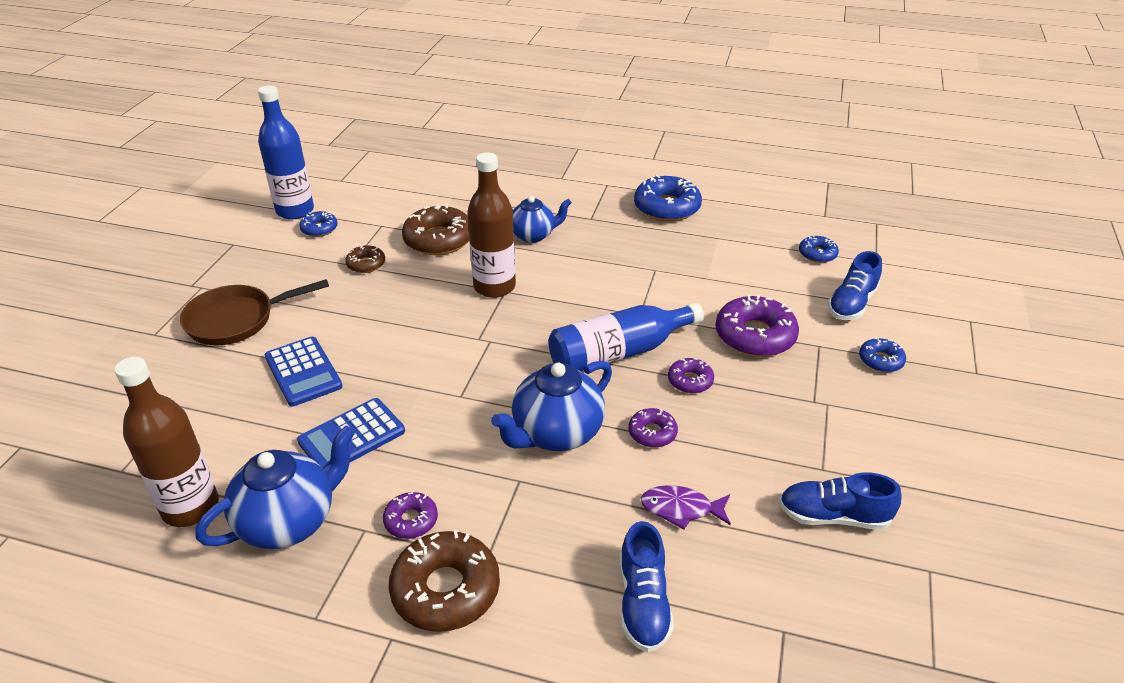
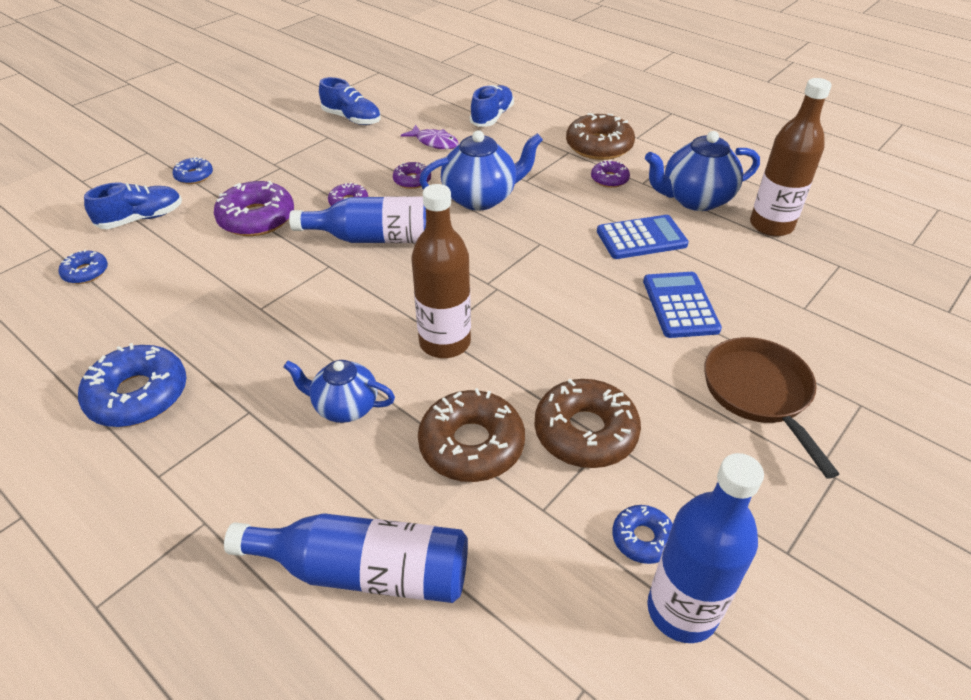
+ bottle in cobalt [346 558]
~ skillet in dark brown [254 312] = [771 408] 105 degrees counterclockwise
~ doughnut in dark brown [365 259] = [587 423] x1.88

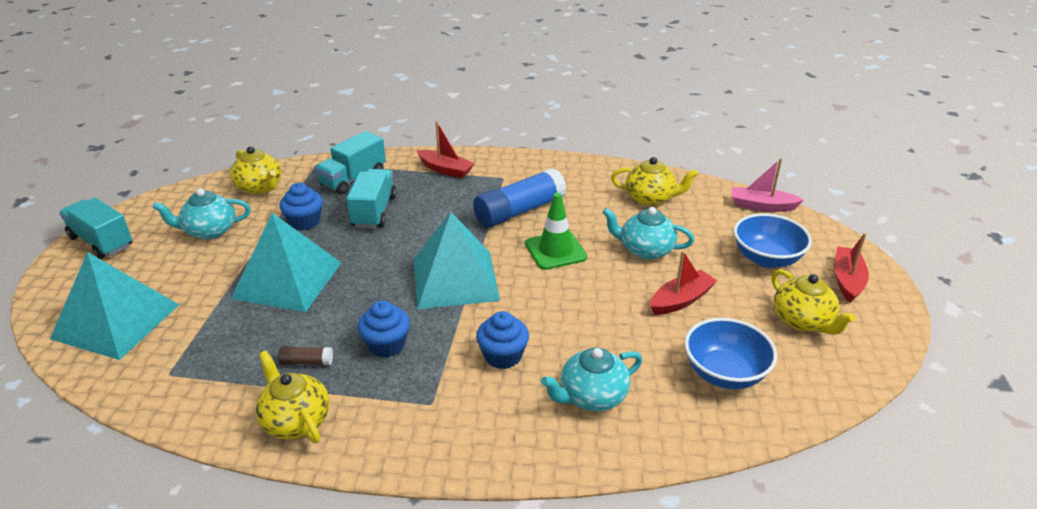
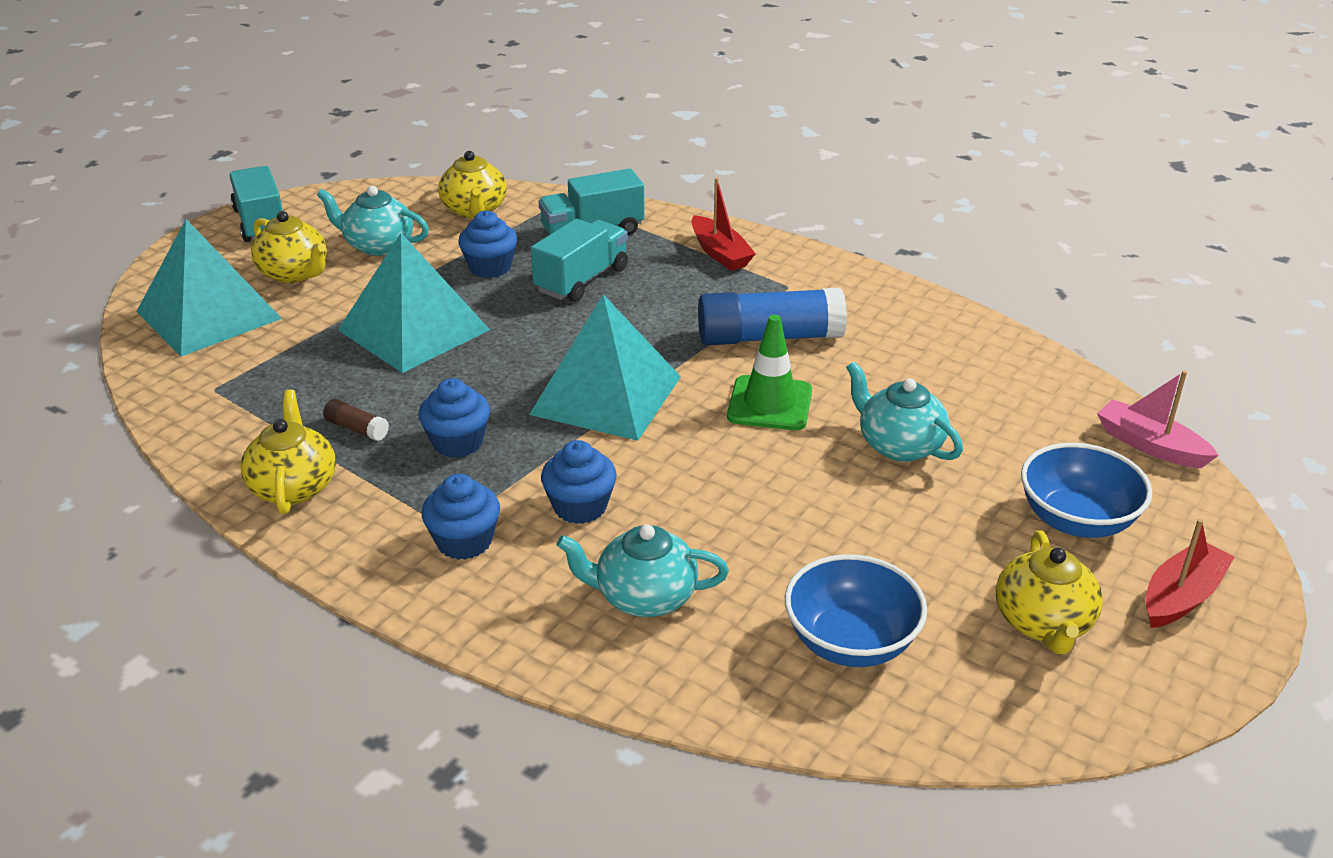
- sailboat in red [683 283]
+ cupcake in cobalt [461 517]
~ china teapot in bright yellow [654 181] to [289 247]

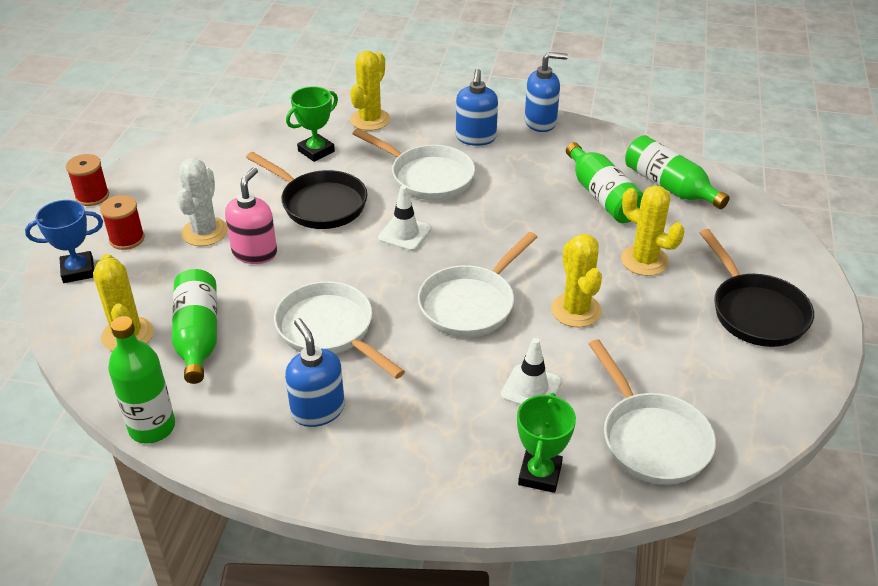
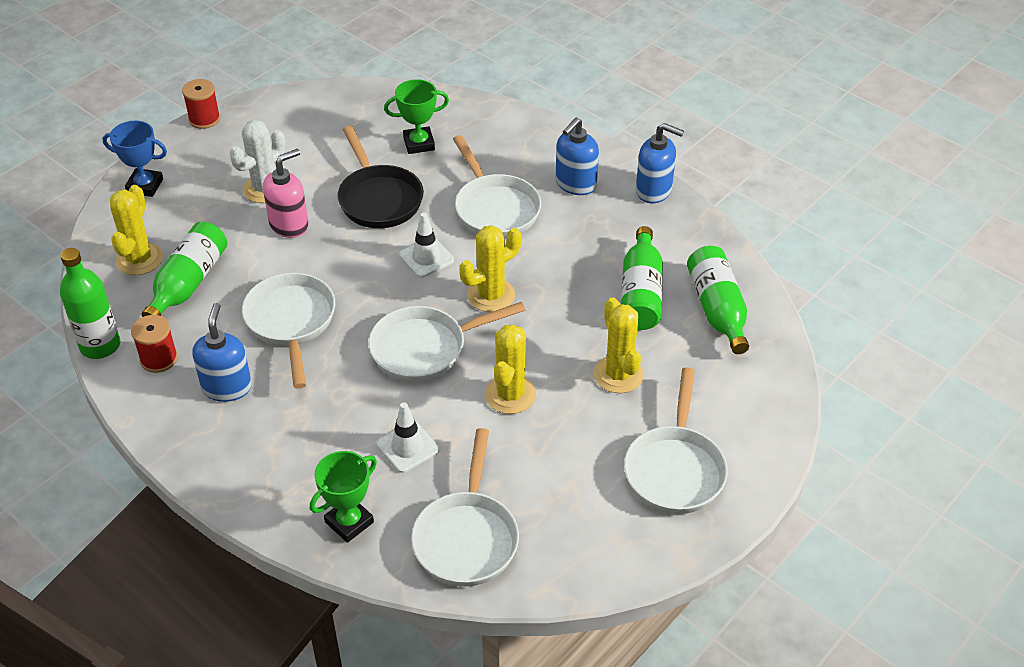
~ spool in red [122 222] to [154 344]
~ prickly plant in bright yellow [370 91] to [490 268]
~ skillet in ebony [756 288] to skillet in snow-white [676 441]

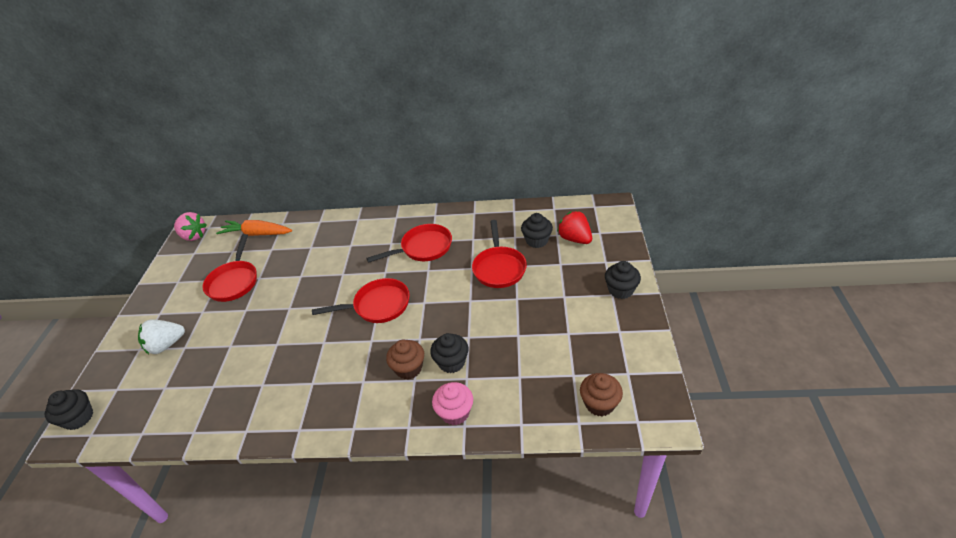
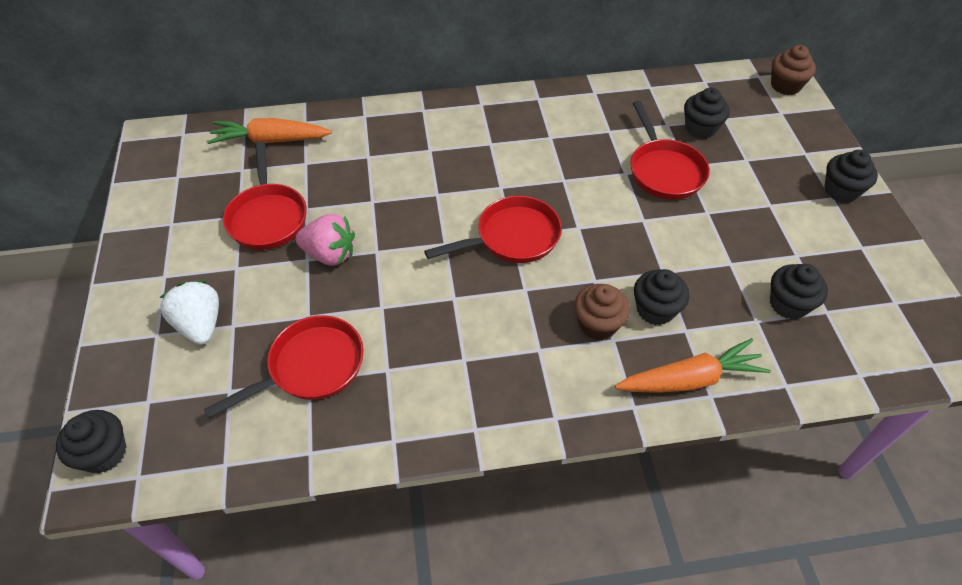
- toy strawberry in red [574 227]
+ cupcake in ebony [799 292]
~ toy strawberry in pink [190 226] to [325 240]
~ skillet in red [409 243] to [284 367]
~ cupcake in dark brown [601 394] to [793 70]
~ cupcake in pink [452 403] to carrot in orange-coloured [693 365]
~ toy strawberry in snow-white [161 336] = [189 312] 105 degrees clockwise

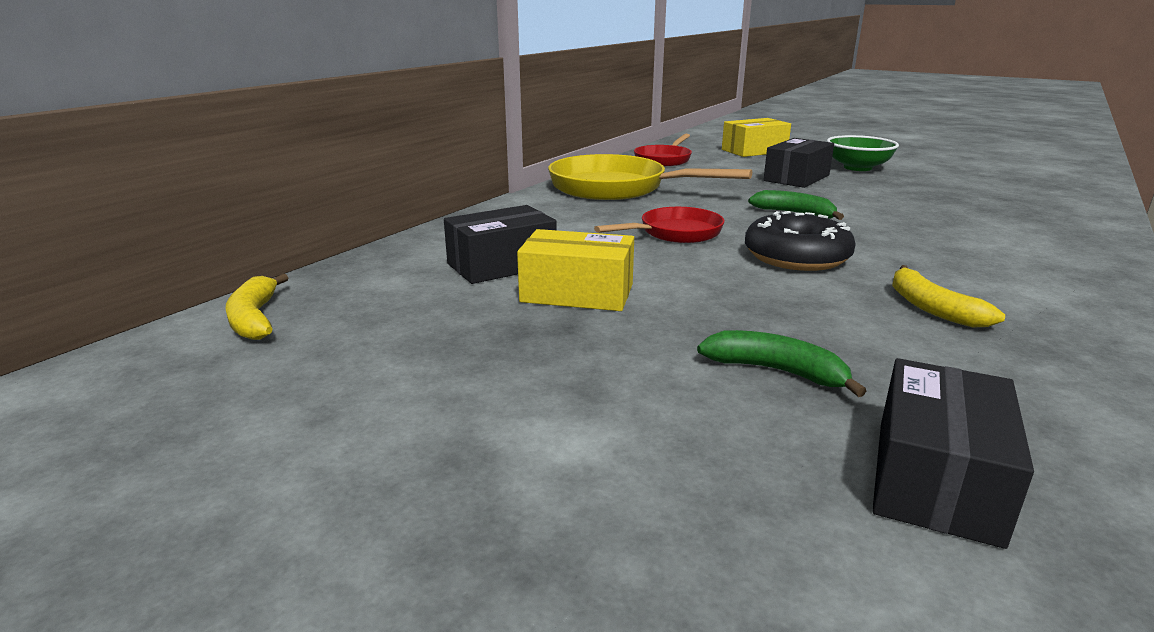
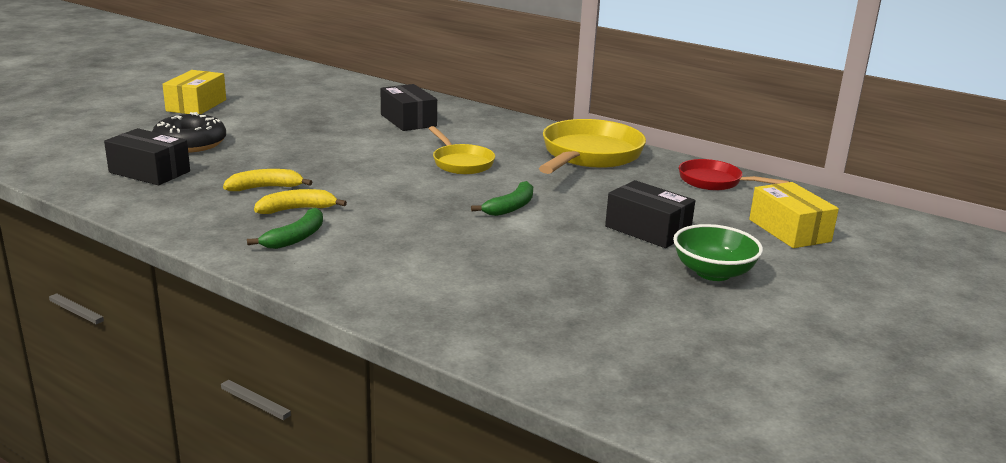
~ banana in bright yellow [257 306] to [267 180]
~ package in bright yellow [575 270] to [194 92]
~ banana in emerald [781 363] to [285 228]
~ doughnut in ebony [800 241] to [189 132]
~ skillet in red [659 225] to skillet in bright yellow [462 150]

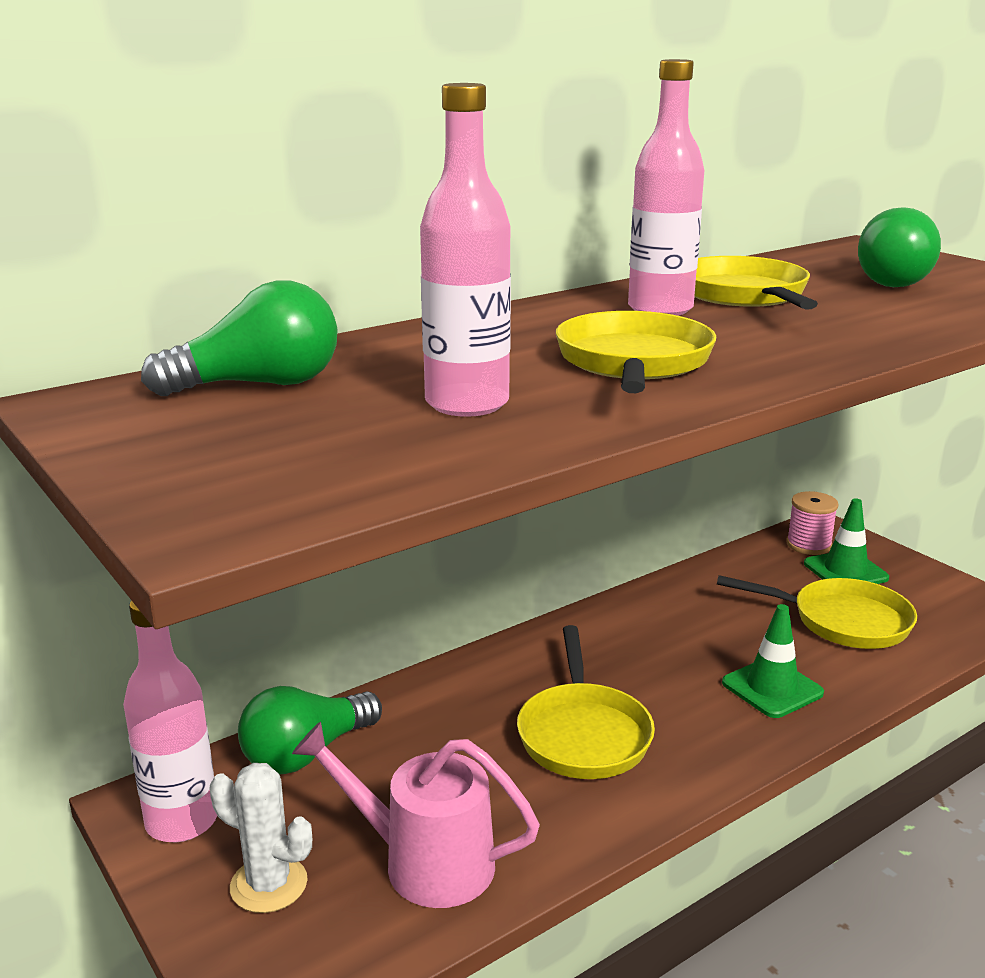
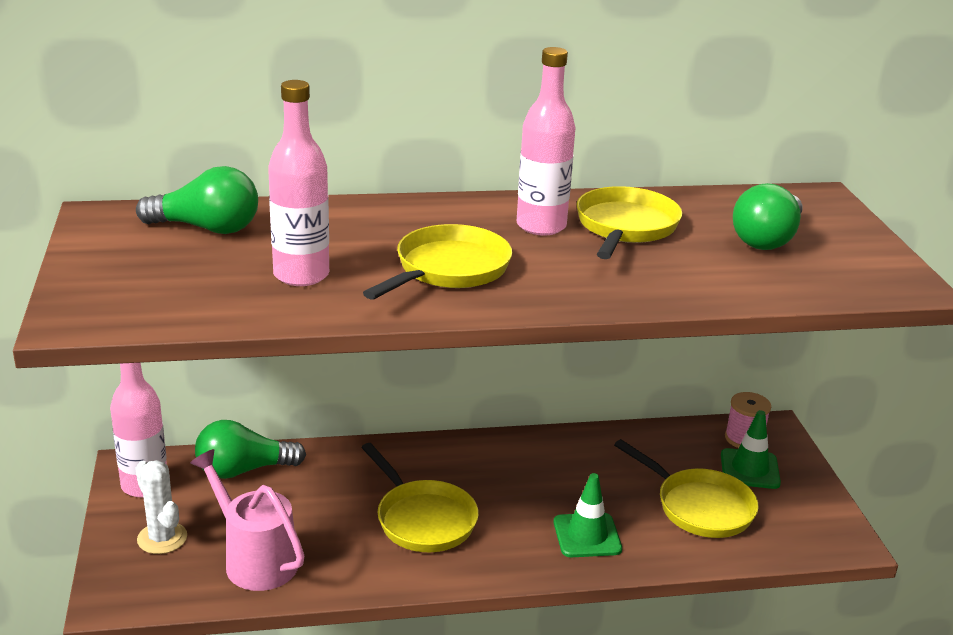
~ skillet in bright yellow [586 702] = [420 497] 60 degrees counterclockwise

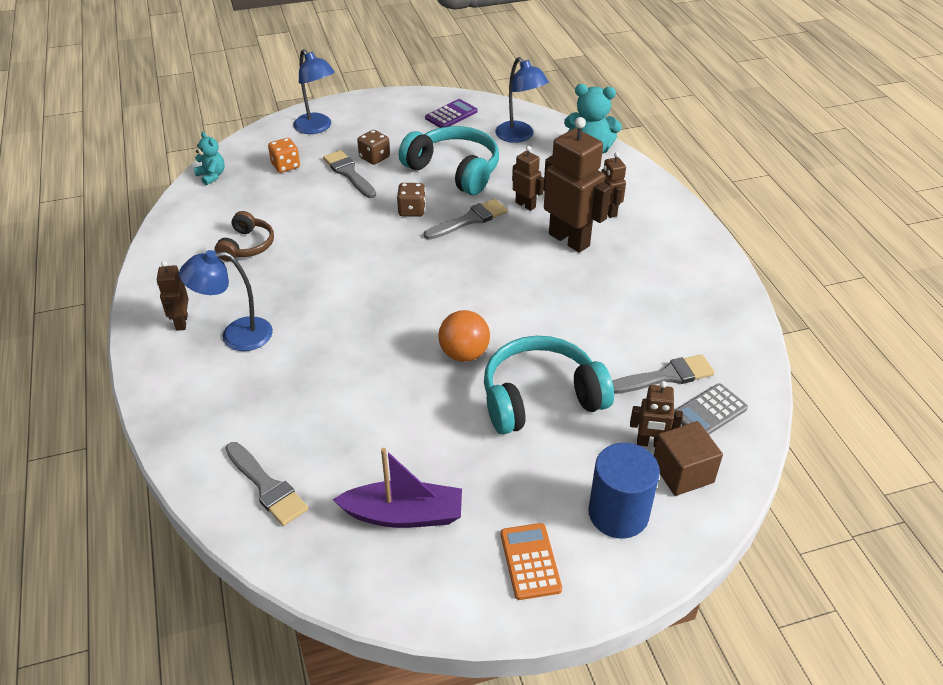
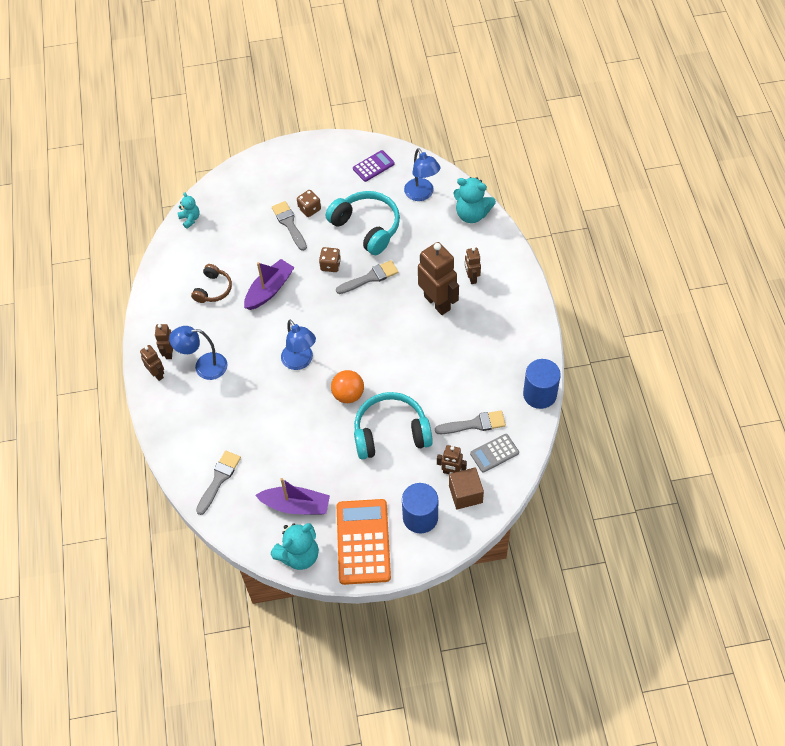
- die in orange-coloured [284 155]
+ sailboat in royal purple [269 284]
+ teddy in teal [295 546]
+ cylinder shape in cobalt [542 384]
~ desk lamp in cobalt [314 91] to [298 345]
~ toy robot in dark brown [528 178] to [152 363]
~ paint brush in ash-grey [267 484] = [218 483] 120 degrees counterclockwise
~ pocket calculator in orange-coloured [531 561] = [364 542] x1.92

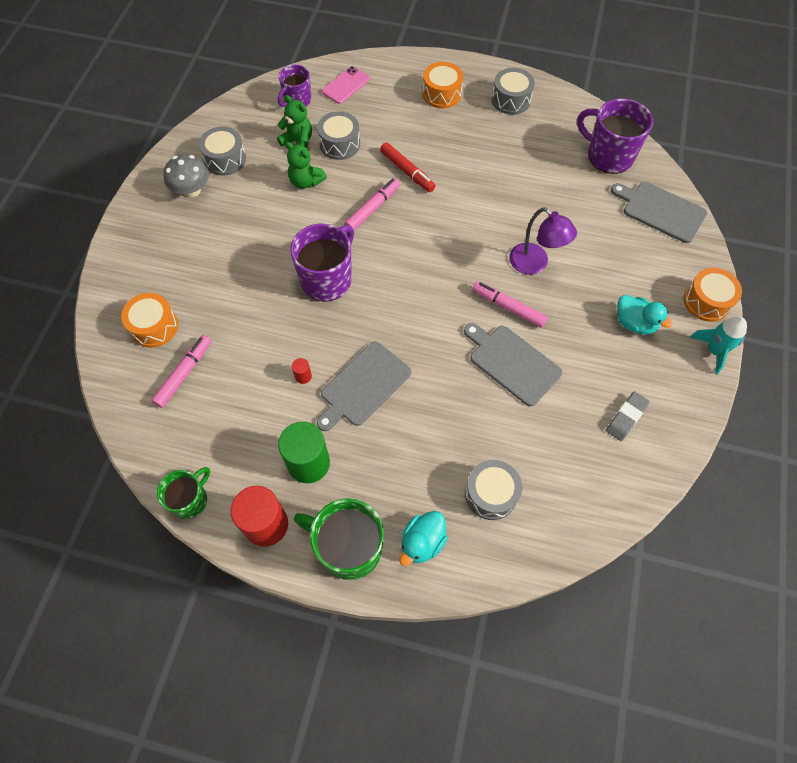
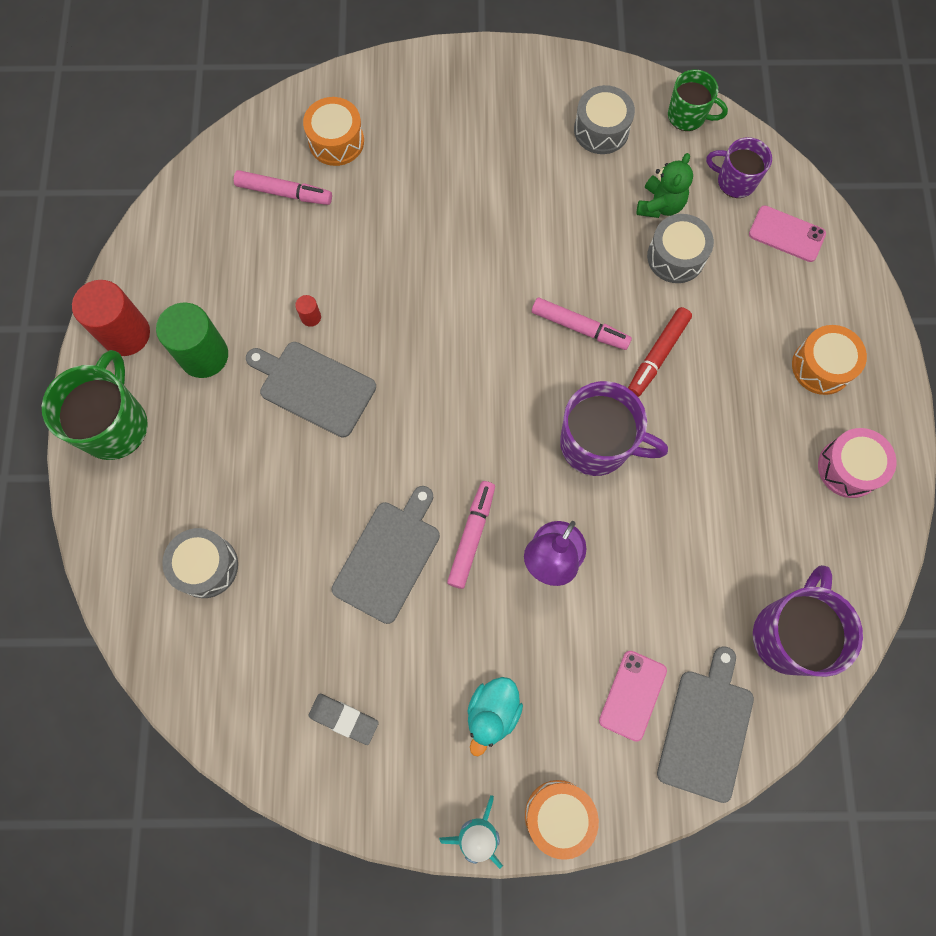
- fungus in ash-grey [186 175]
- teddy in emerald [306 165]
- duck in teal [424 538]
+ mobile phone in pink [633 696]
~ tea mug in emerald [183 493] to [698 100]
~ tea mug in royal purple [322 263] to [614 428]
~ toy drum in ash-grey [513 91] to toy drum in pink [857 463]

